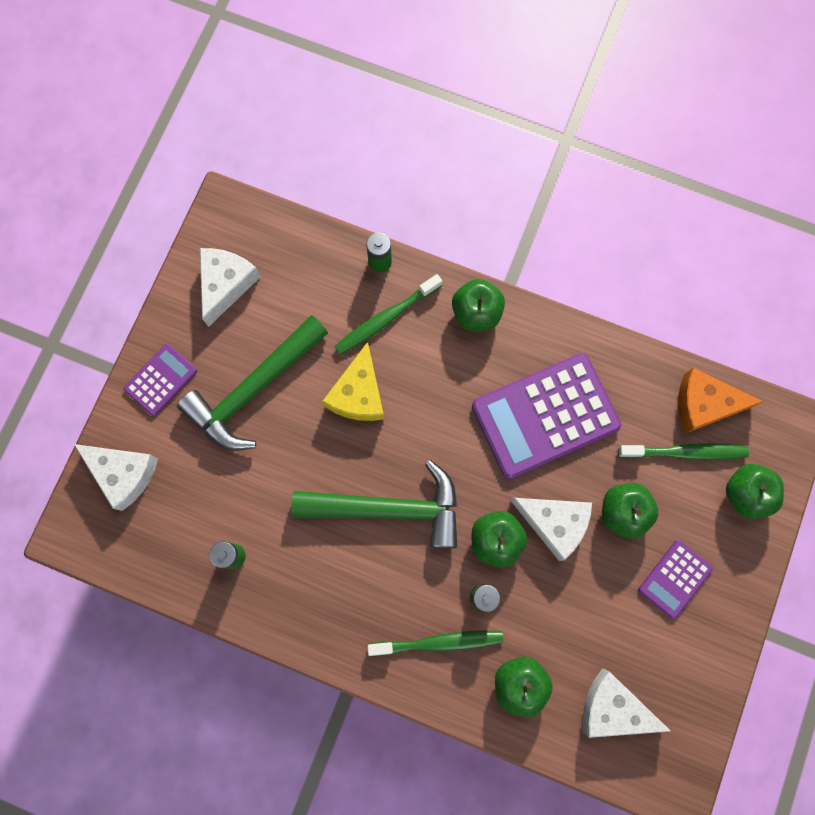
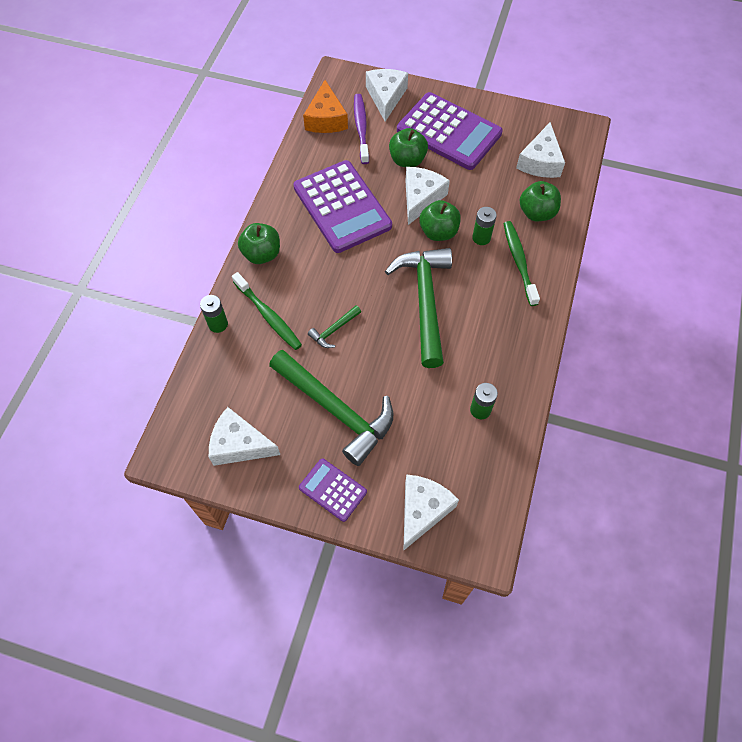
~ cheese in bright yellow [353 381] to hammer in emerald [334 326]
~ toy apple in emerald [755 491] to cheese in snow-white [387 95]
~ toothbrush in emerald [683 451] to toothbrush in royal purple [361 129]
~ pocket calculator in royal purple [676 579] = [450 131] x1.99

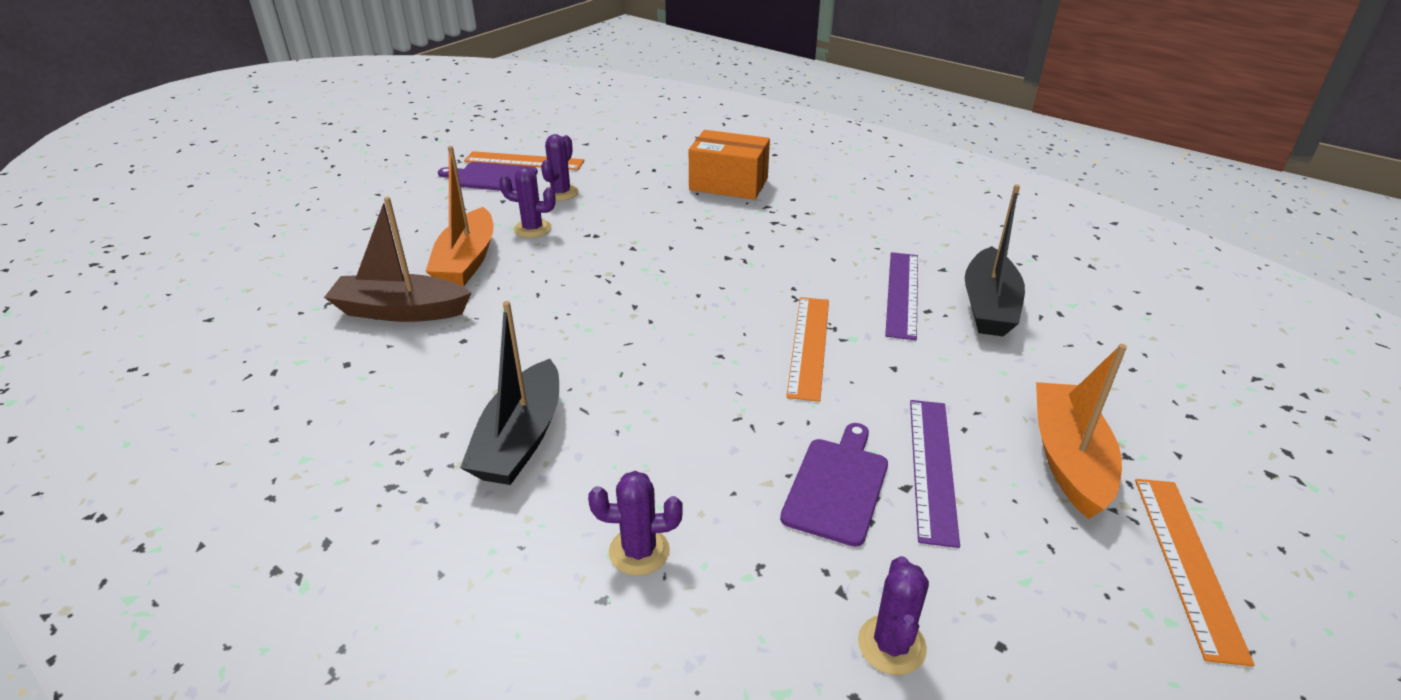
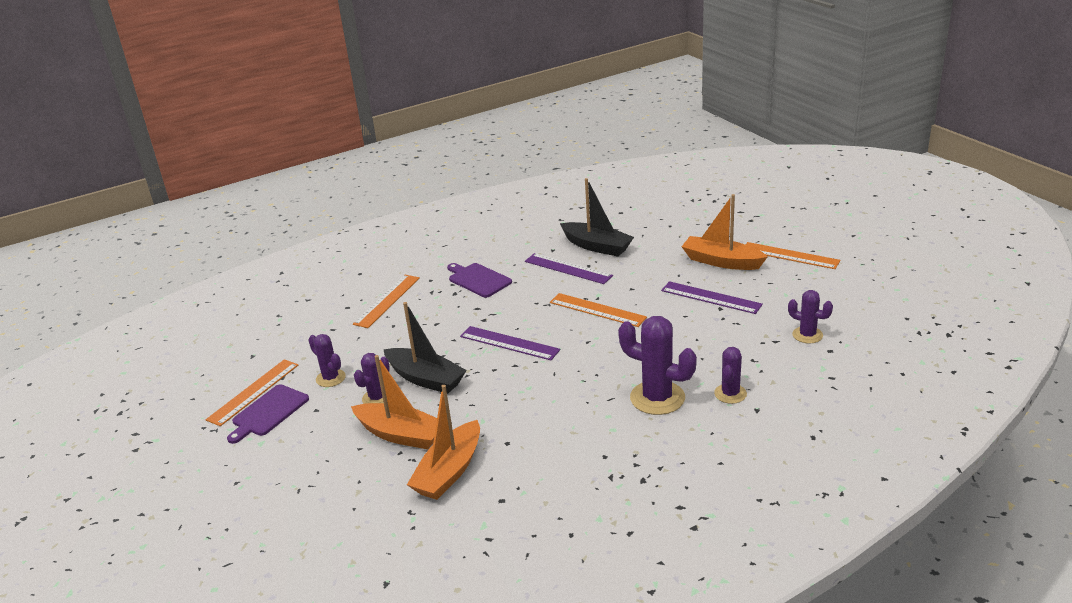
+ straightedge in royal purple [510 343]
+ prickly plant in royal purple [657 365]
~ sailboat in ebony [509 393] to [425 348]
~ cutting board in royal purple [834 485] to [479 280]
~ package in orange-coloured [729 165] to straightedge in orange-coloured [386 301]
~ sailboat in dark brown [397 259] to sailboat in orange-coloured [443 442]

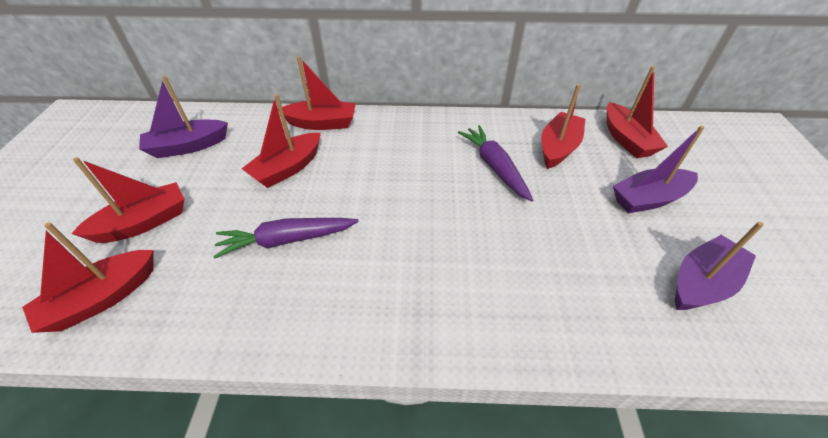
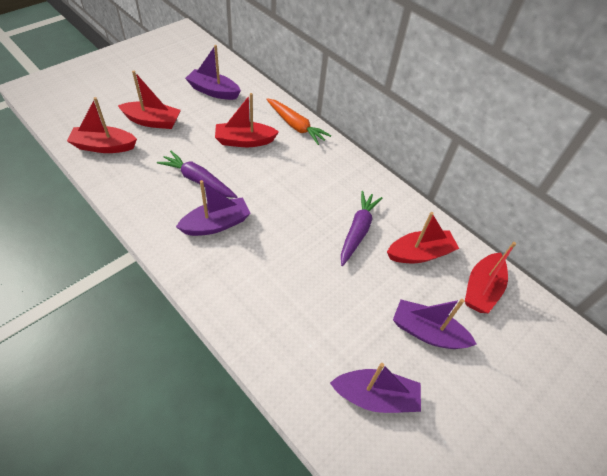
+ sailboat in royal purple [213 208]
~ sailboat in red [317 93] to carrot in orange-coloured [298 121]

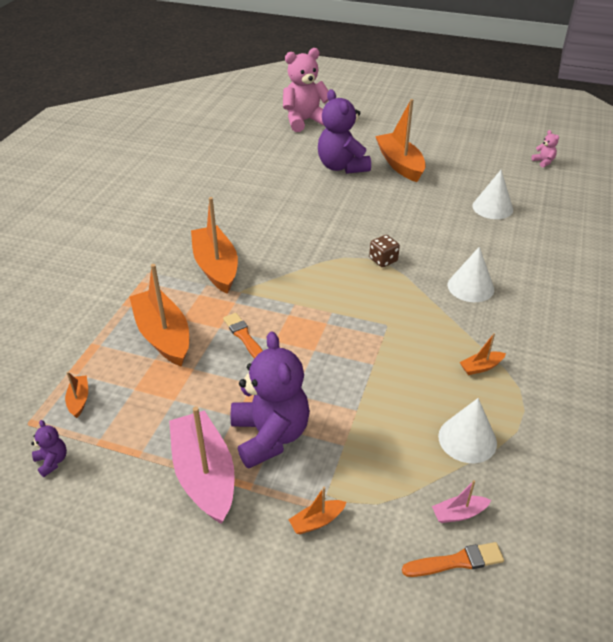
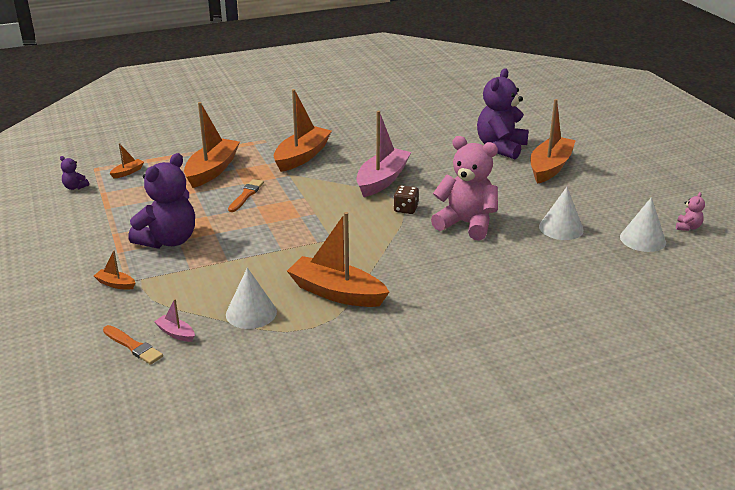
~ sailboat in pink [202 465] to [383 154]
~ teddy in pink [306 90] to [464 188]
~ cone in snow-white [471 274] to [643 224]
~ teddy in royal purple [49 448] = [74 173] 105 degrees clockwise
~ sailboat in orange-coloured [483 354] = [338 259] x2.30

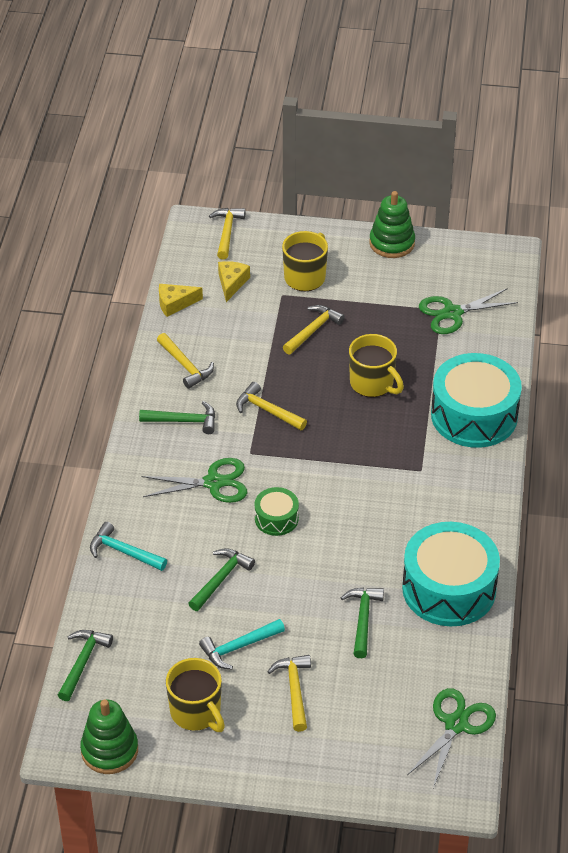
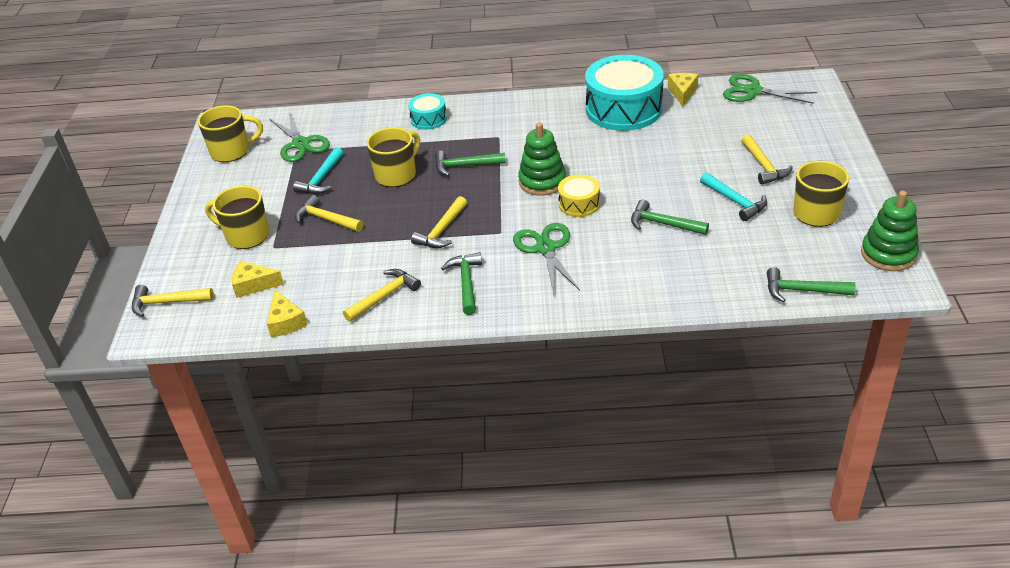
+ tea mug in bright yellow [230 133]
+ cheese in bright yellow [683 90]
~ hammer in teal [128 546] to [318 170]
~ hammer in emerald [362 623] to [470 163]
~ stacking toy in emerald [392 224] to [542 159]
~ toy drum in emerald [277 511] to toy drum in bright yellow [579 196]
~ hammer in bright yellow [289 693] = [767 159] 90 degrees counterclockwise
~ toy drum in teal [476 400] = [427 111] x0.48

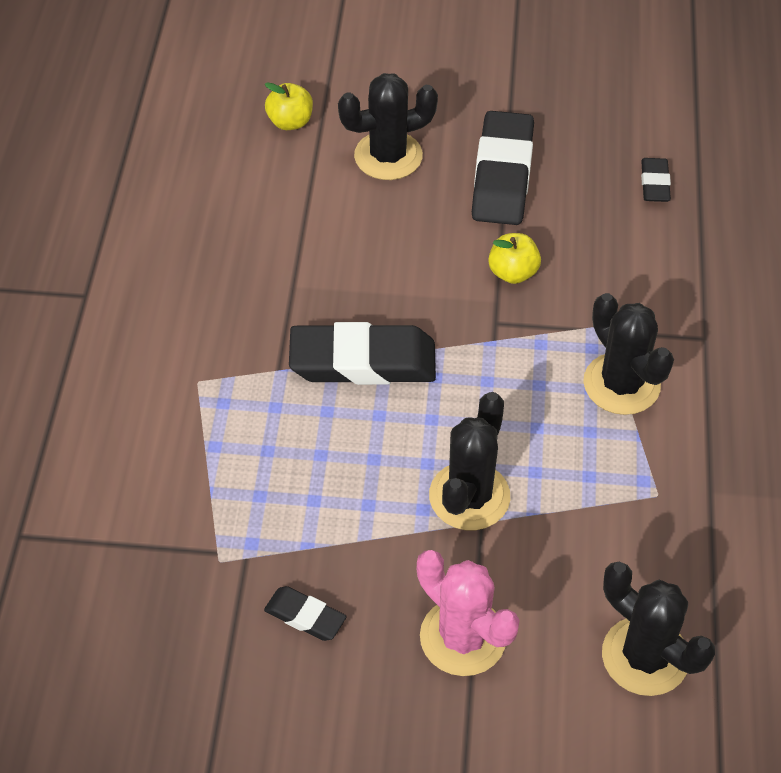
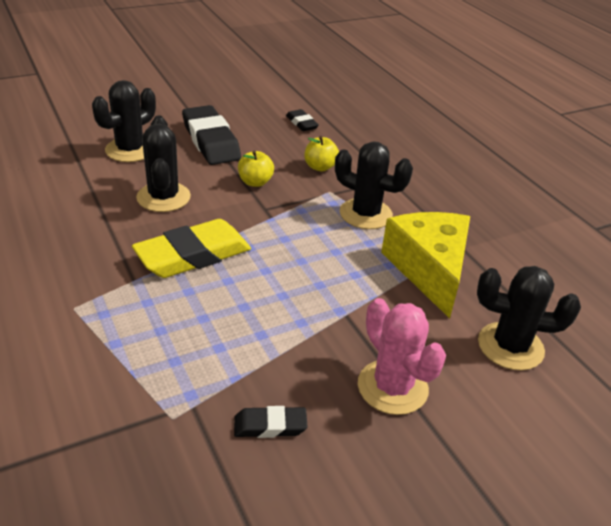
+ cheese in bright yellow [425 265]
~ toy apple in bright yellow [289 106] to [321 154]
~ prickly plant in ebony [469 461] to [163 164]
~ gum eraser in ebony [362 353] to gum eraser in bright yellow [191 248]
~ prickly plant in pink [468 613] = [402 356] 45 degrees clockwise

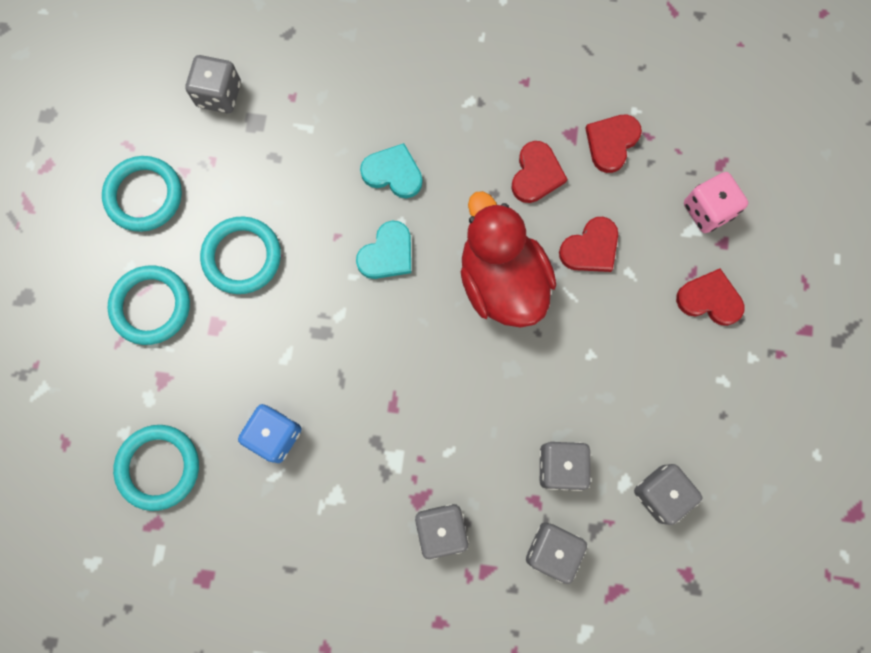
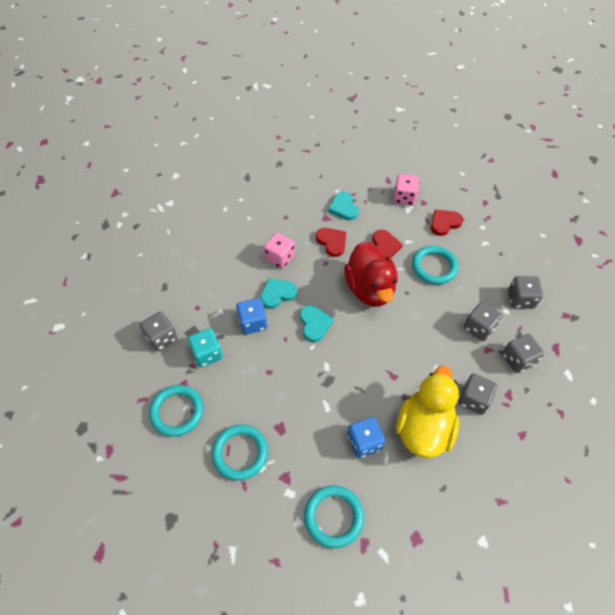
+ die in teal [205 347]
+ die in cobalt [251 316]
+ die in pink [279 250]
+ duck in bright yellow [427 412]
~ torus in teal [240 255] to [435 265]
~ heart in red [613 144] to heart in teal [343 206]
~ duck in red [508 259] = [371 274] 120 degrees counterclockwise

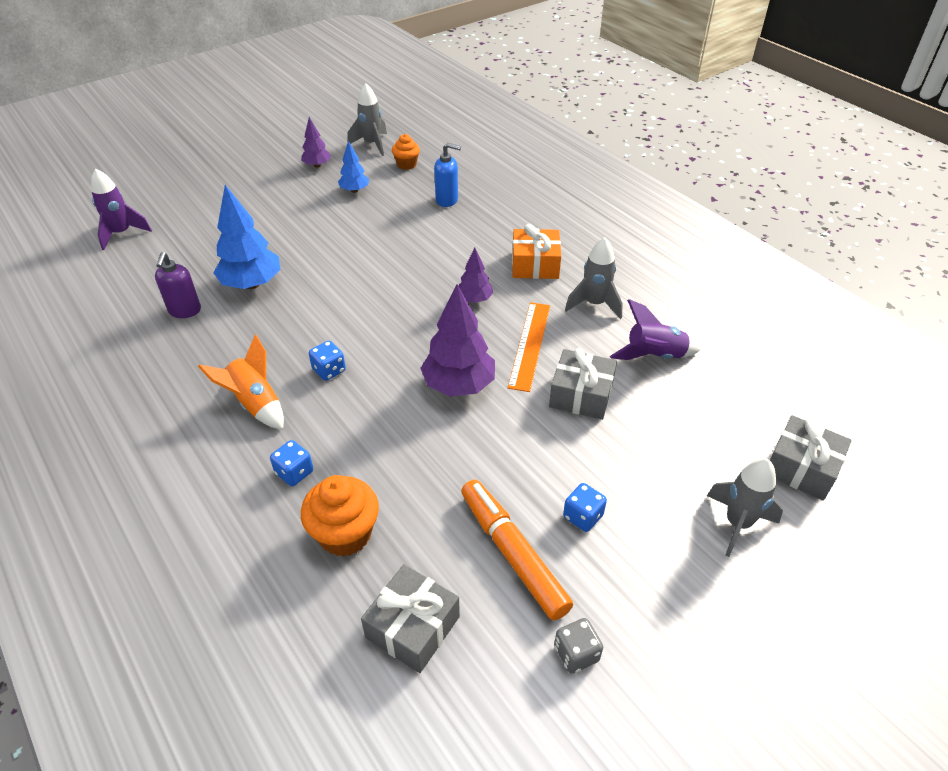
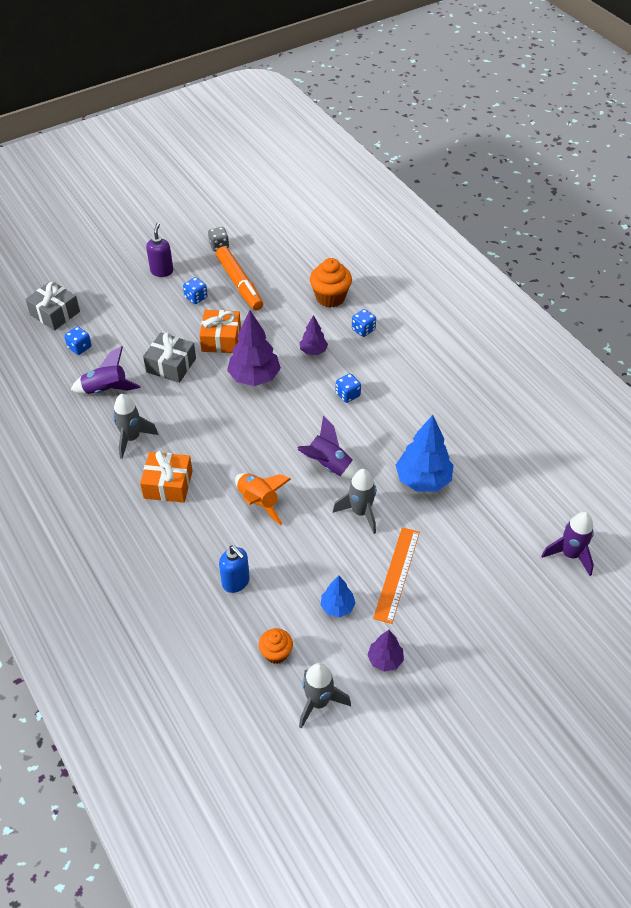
- present in ash-grey [410 618]
+ die in cobalt [78 340]
+ present in orange-coloured [220 331]
+ spaceship in royal purple [328 448]
~ pump bottle in royal purple [178 285] to [159 249]
~ spaceship in orange-coloured [241 382] to [263 499]
~ fir tree in royal purple [475 275] to [314 335]
~ straightedge in orange-coloured [529 347] to [396 575]
~ spaceship in ash-grey [745 507] to [355 501]
~ pump bottle in cobalt [447 175] = [234 569] 150 degrees counterclockwise

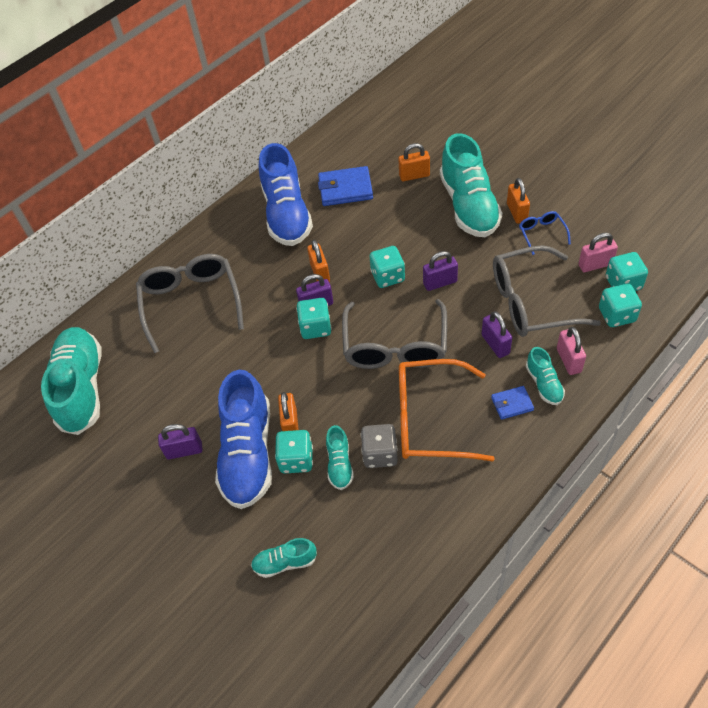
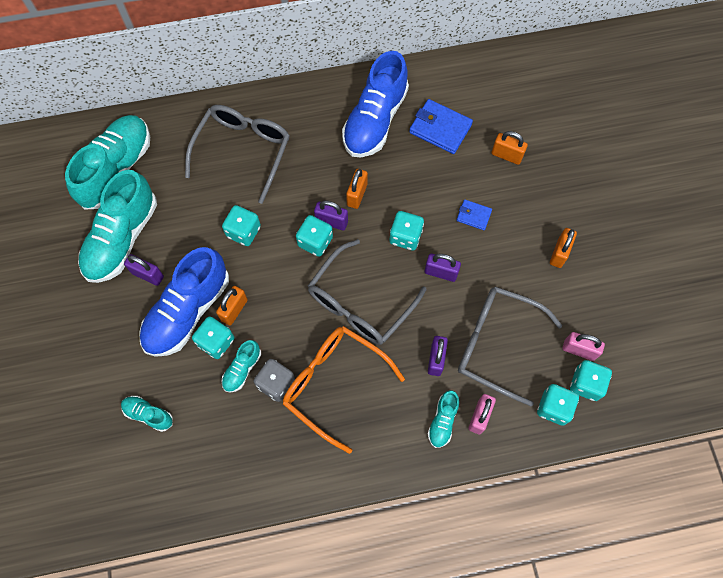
- glasses in cobalt [545 233]
+ die in teal [241 225]
~ sneaker in teal [471 185] to [117 226]
~ card wallet in cobalt [512 403] to [474 214]

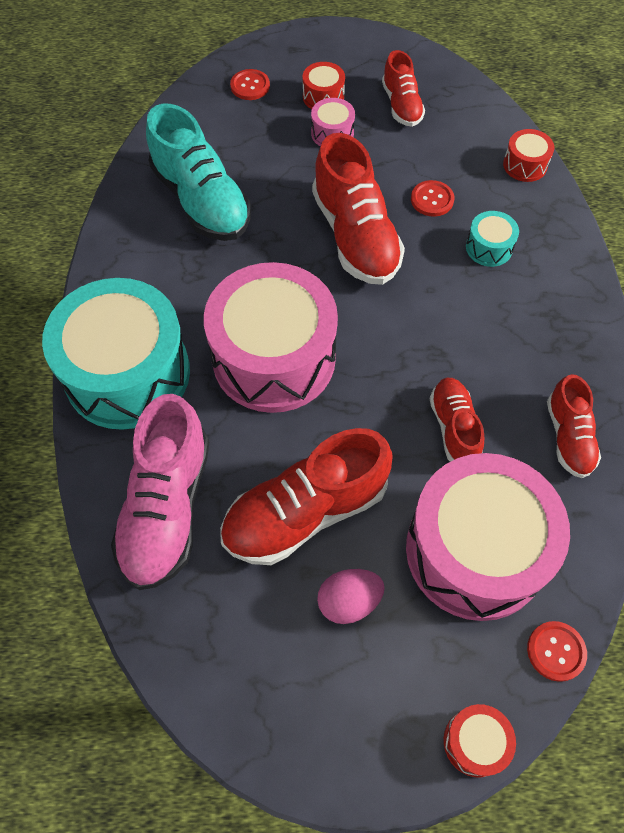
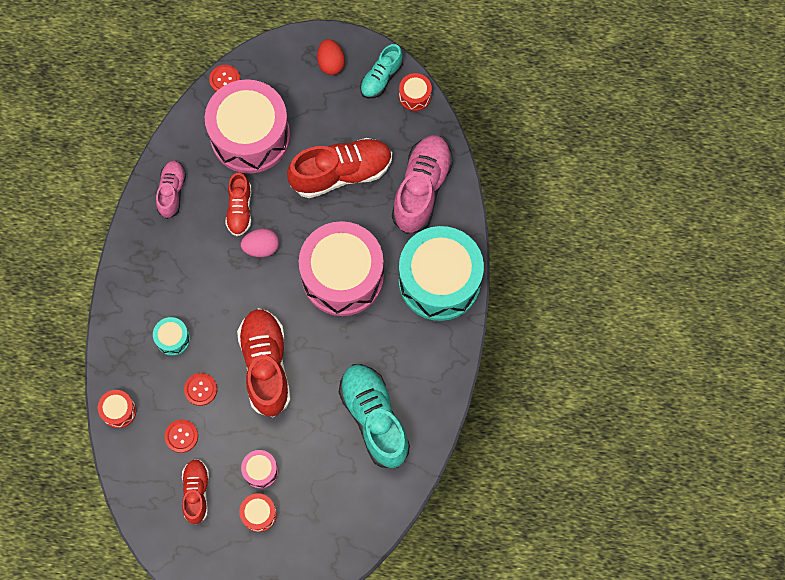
+ egg shape in red [331 57]
+ sneaker in teal [381 71]
~ shirt button in red [250 84] to [181 436]
~ egg shape in pink [351 596] to [260 242]
~ toy drum in red [480 741] to [415 92]
~ sneaker in red [574 426] to sneaker in pink [171 190]

